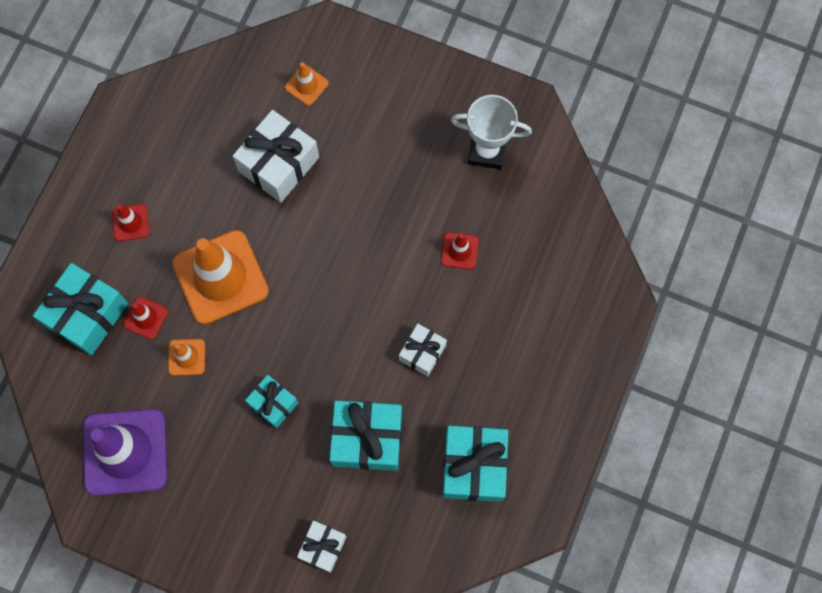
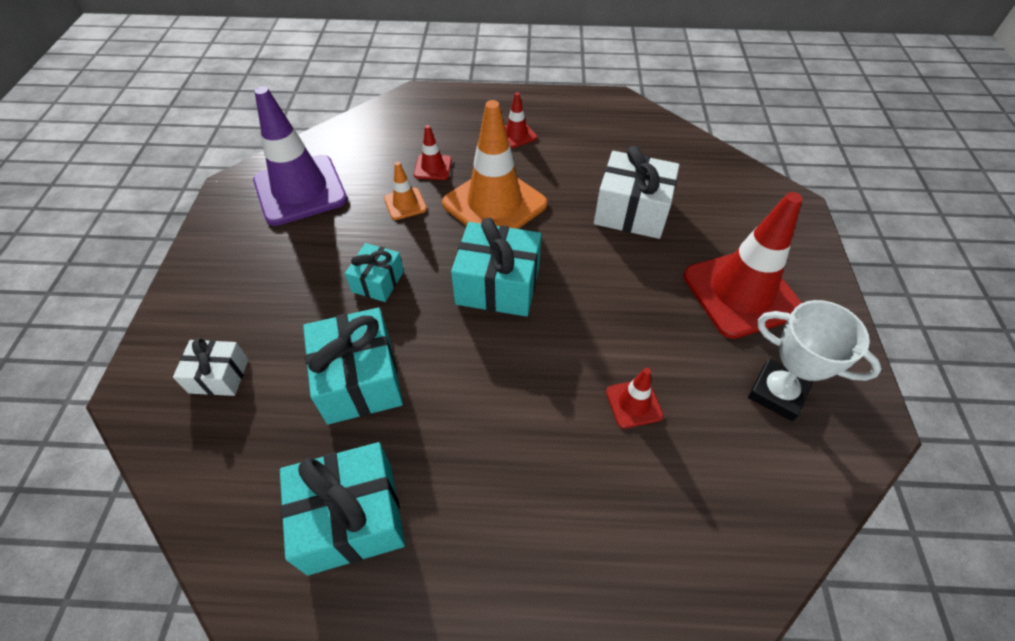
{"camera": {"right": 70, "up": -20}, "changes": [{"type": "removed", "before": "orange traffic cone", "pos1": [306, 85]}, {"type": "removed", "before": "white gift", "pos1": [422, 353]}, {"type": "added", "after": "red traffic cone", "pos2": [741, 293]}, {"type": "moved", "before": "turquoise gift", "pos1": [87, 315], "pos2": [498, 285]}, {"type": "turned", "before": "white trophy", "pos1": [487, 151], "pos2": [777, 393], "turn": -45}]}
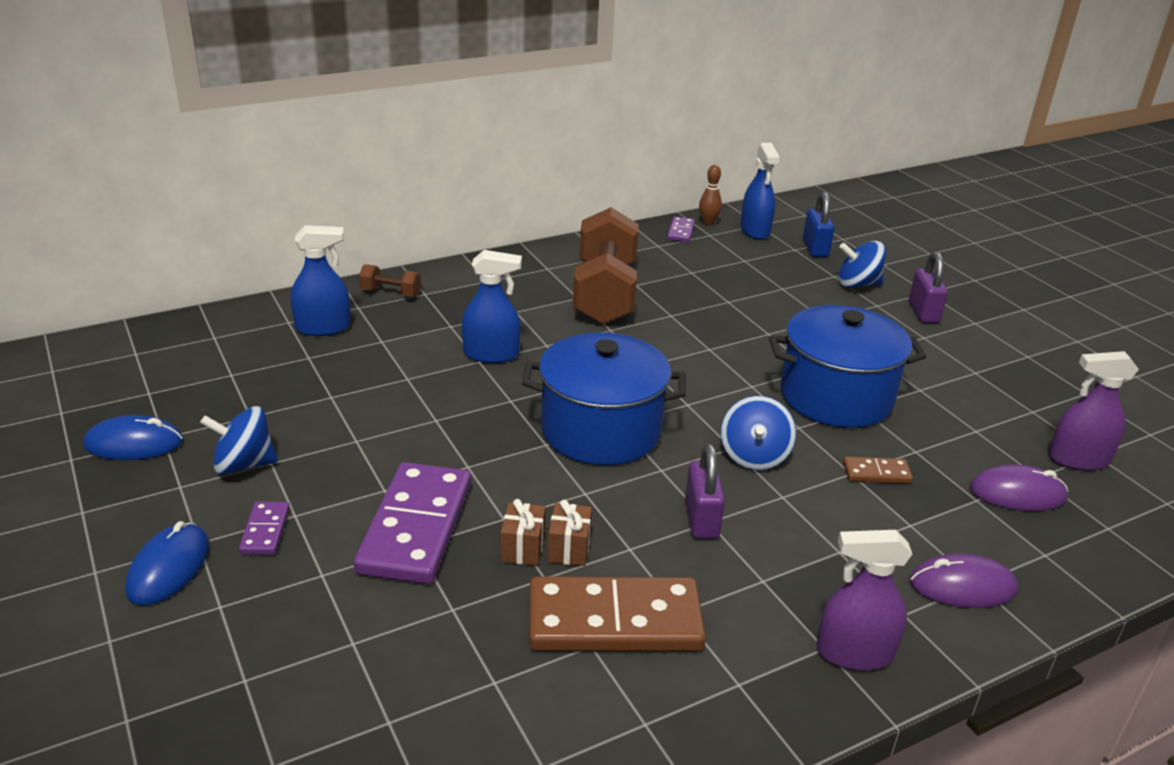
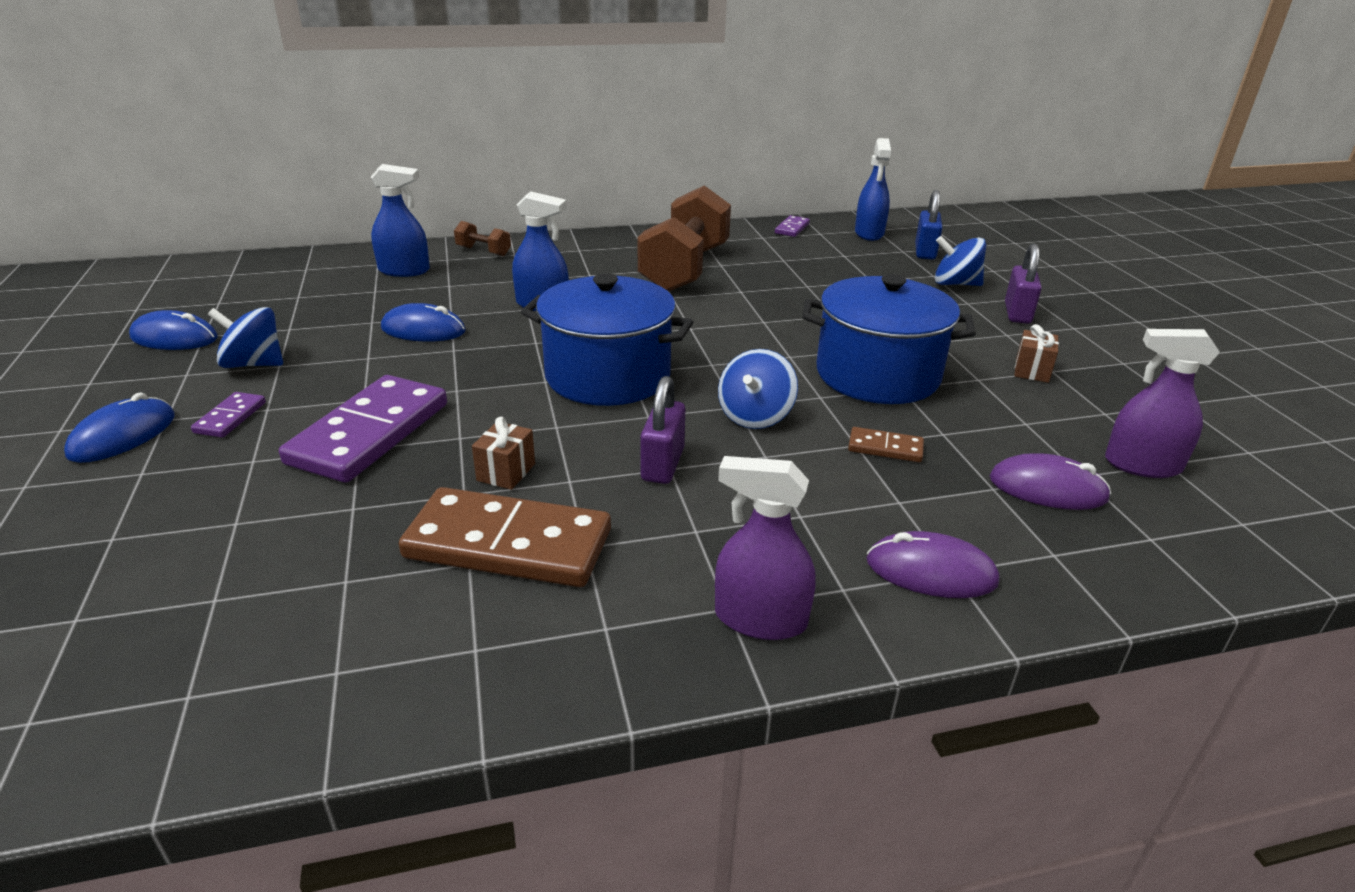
{"camera": {"right": 15, "up": 0}, "changes": [{"type": "removed", "before": "brown bowling pin", "pos1": [708, 223]}, {"type": "added", "after": "blue mouse", "pos2": [423, 330]}, {"type": "moved", "before": "brown gift", "pos1": [523, 548], "pos2": [1031, 371]}]}
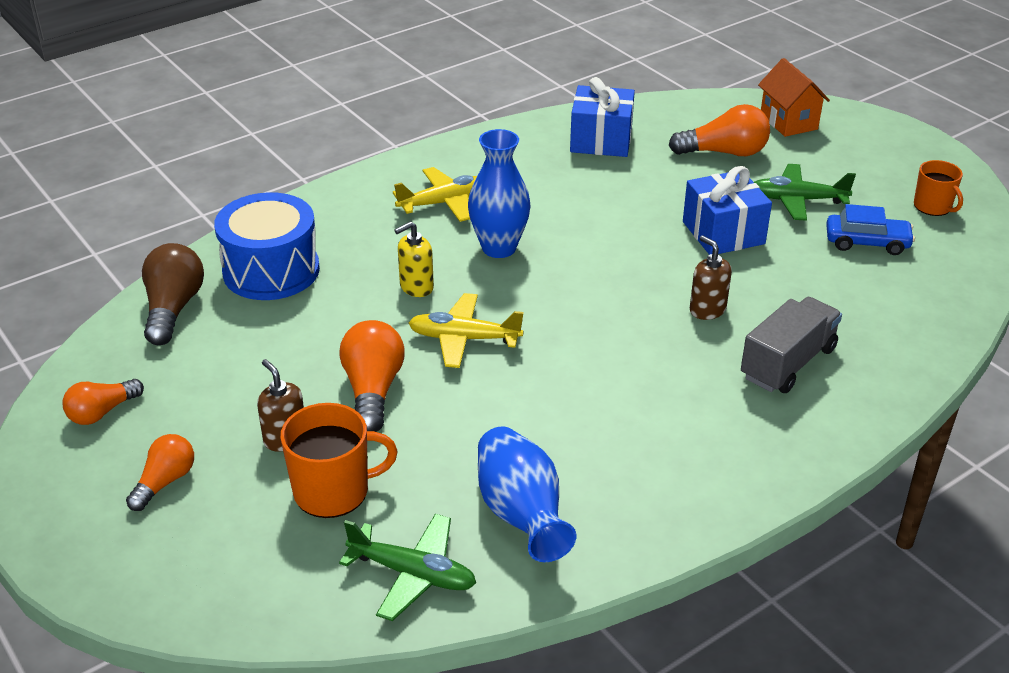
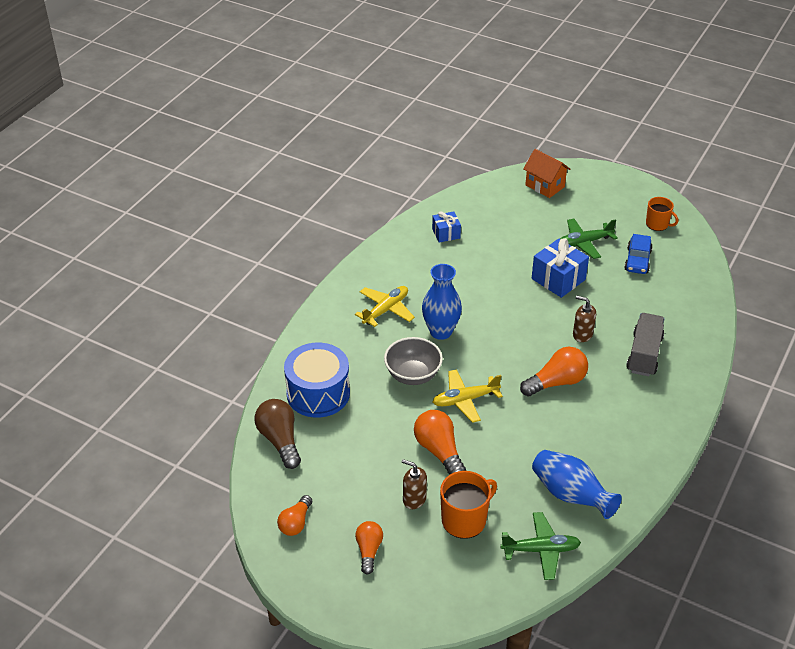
{"camera": {"right": -25, "up": 5}, "changes": [{"type": "moved", "before": "orange light bulb", "pos1": [724, 152], "pos2": [556, 382]}, {"type": "replaced", "before": "yellow soap dispenser", "after": "grey bowl", "pos1": [416, 287], "pos2": [413, 375]}, {"type": "turned", "before": "blue car", "pos1": [867, 242], "pos2": [637, 260], "turn": 120}, {"type": "resized", "before": "blue gift", "pos1": [601, 140], "pos2": [446, 233], "scale": 0.6}]}
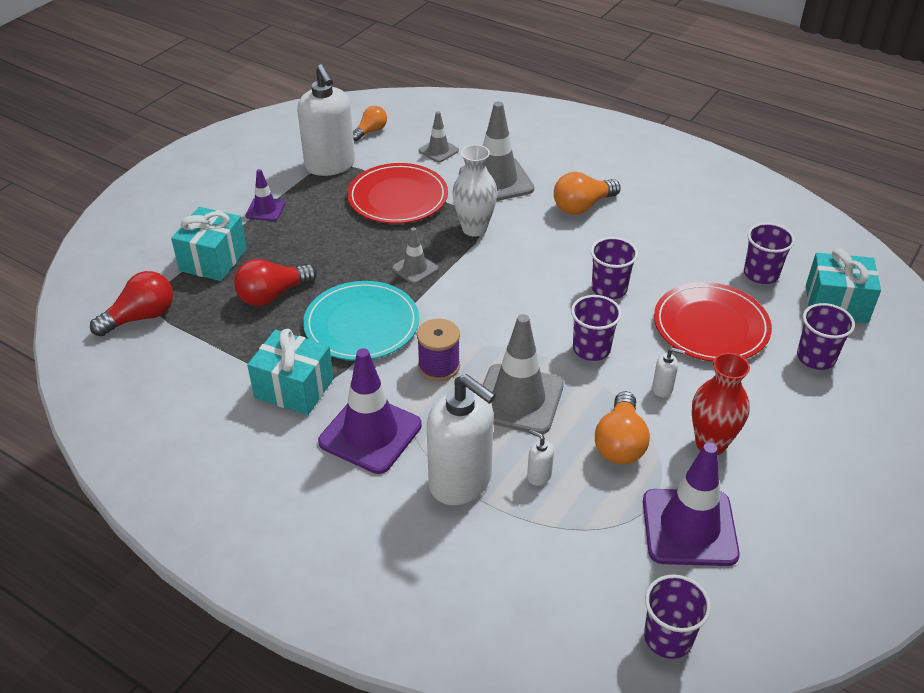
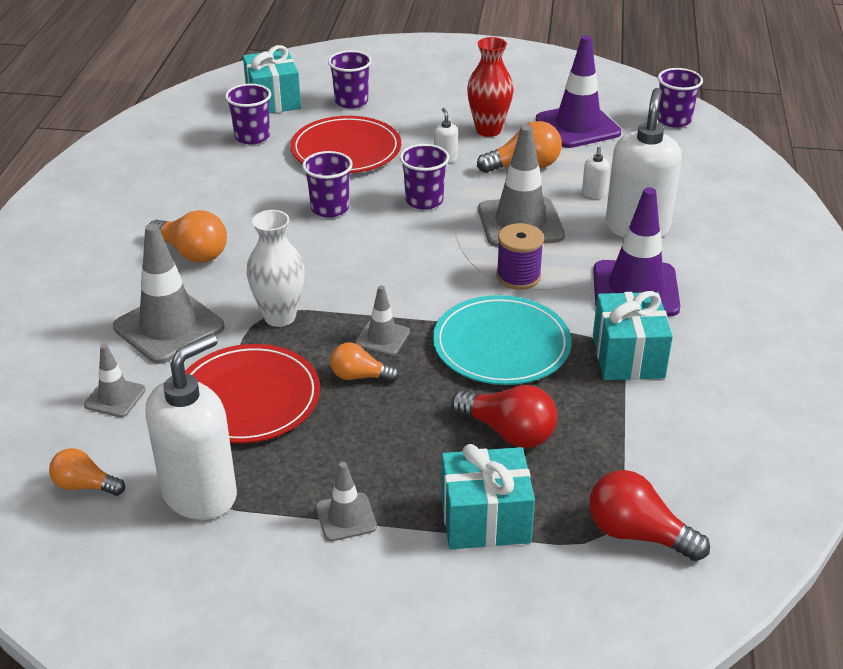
{"camera": {"right": -115, "up": -5}, "changes": [{"type": "added", "after": "orange light bulb", "pos2": [359, 376]}, {"type": "recoloured", "before": "purple traffic cone", "after": "grey traffic cone", "pos1": [265, 209], "pos2": [346, 517]}]}
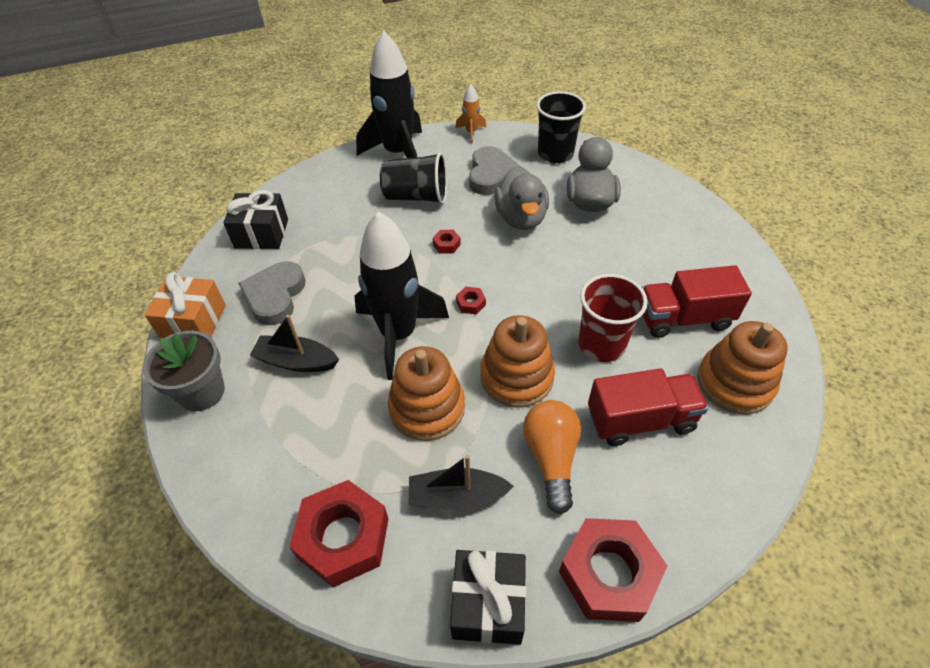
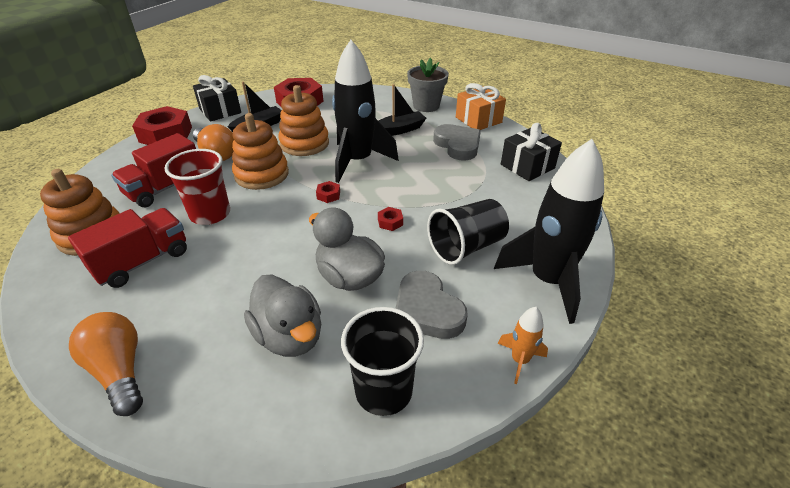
{"camera": {"right": 140, "up": -10}, "changes": [{"type": "added", "after": "orange light bulb", "pos2": [119, 371]}]}
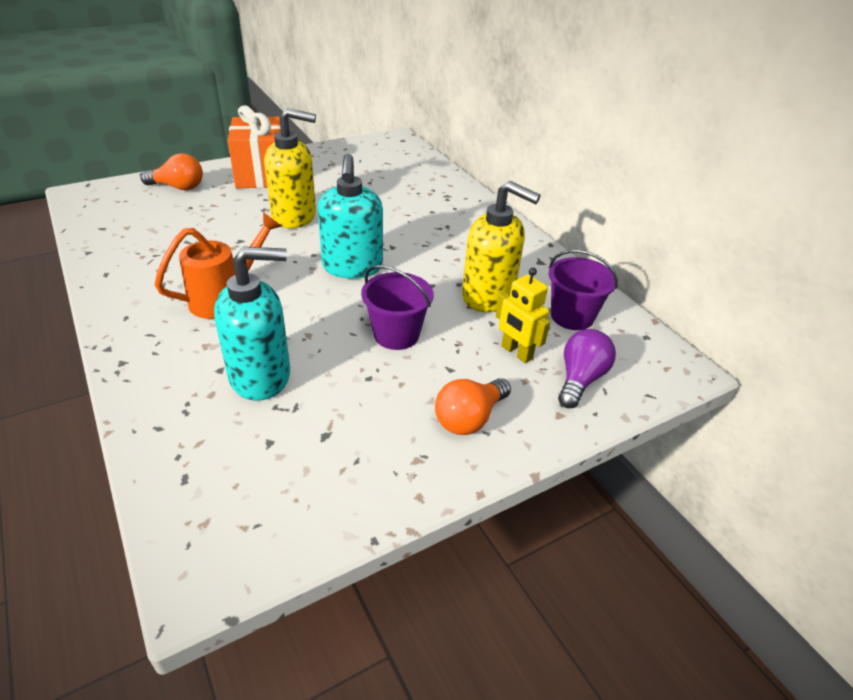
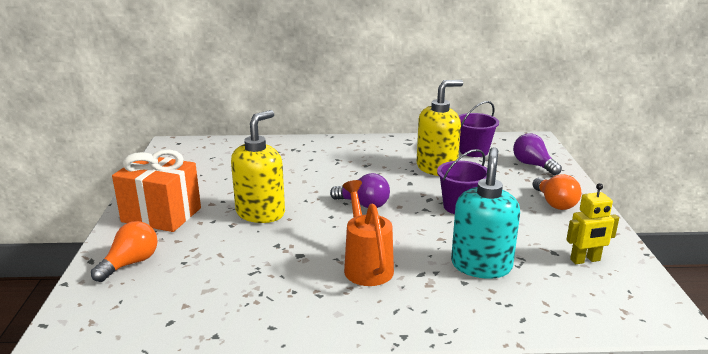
{"camera": {"right": -60, "up": -15}, "changes": [{"type": "moved", "before": "yellow robot", "pos1": [516, 352], "pos2": [585, 260]}, {"type": "replaced", "before": "turquoise soap dispenser", "after": "purple light bulb", "pos1": [352, 267], "pos2": [363, 204]}]}
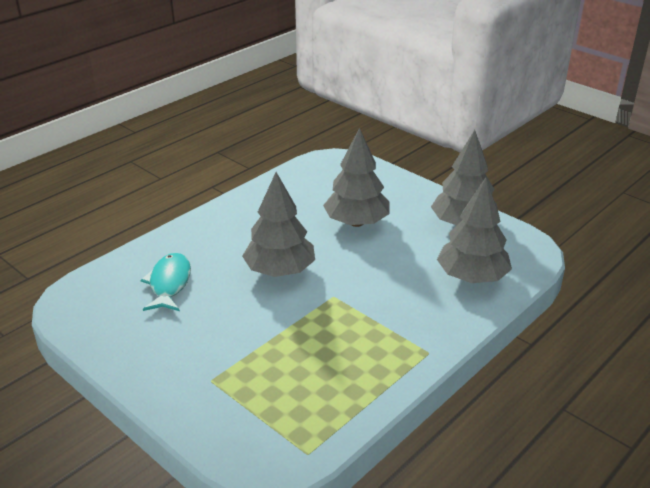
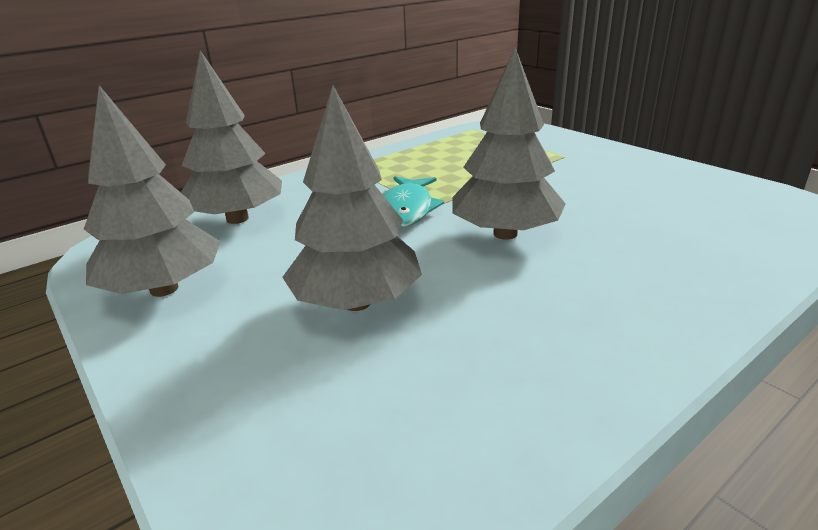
{"camera": {"right": -170, "up": -5}, "changes": [{"type": "moved", "before": "turquoise fish", "pos1": [169, 283], "pos2": [406, 210]}]}
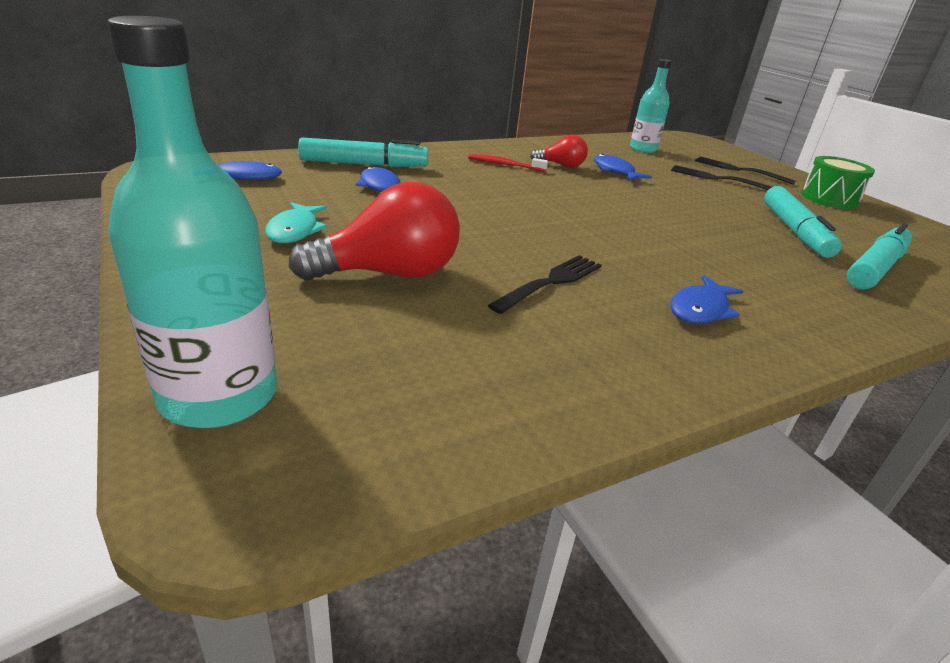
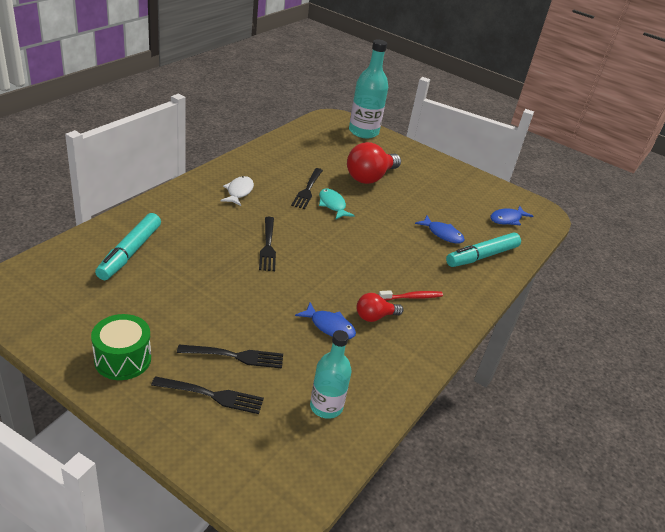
{"camera": {"right": 150, "up": 5}, "changes": [{"type": "removed", "before": "turquoise marker", "pos1": [794, 231]}, {"type": "added", "after": "black fork", "pos2": [268, 245]}, {"type": "moved", "before": "turquoise fish", "pos1": [295, 231], "pos2": [332, 205]}, {"type": "recoloured", "before": "blue fish", "after": "white fish", "pos1": [700, 309], "pos2": [239, 192]}]}
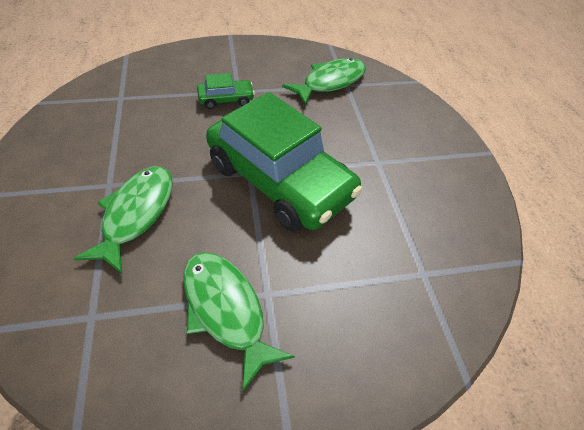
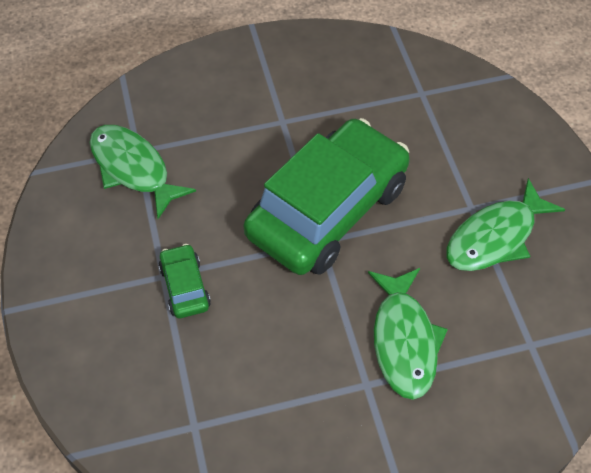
{"camera": {"right": -90, "up": 5}, "changes": [{"type": "turned", "before": "green fish", "pos1": [136, 214], "pos2": [404, 341], "turn": -105}]}
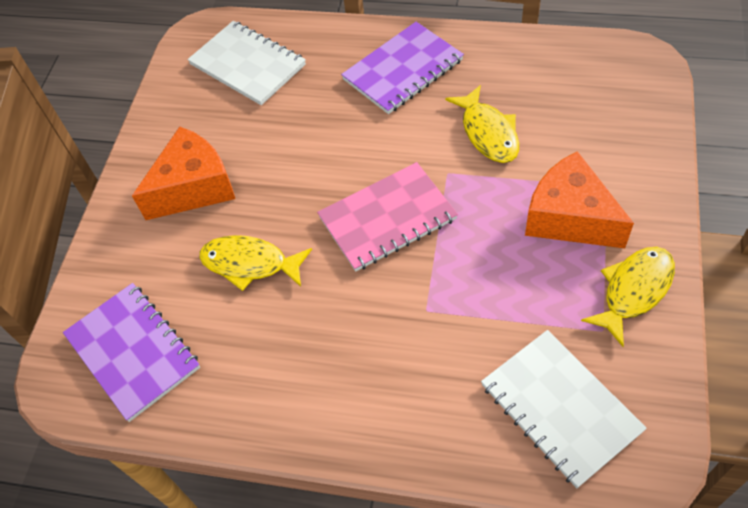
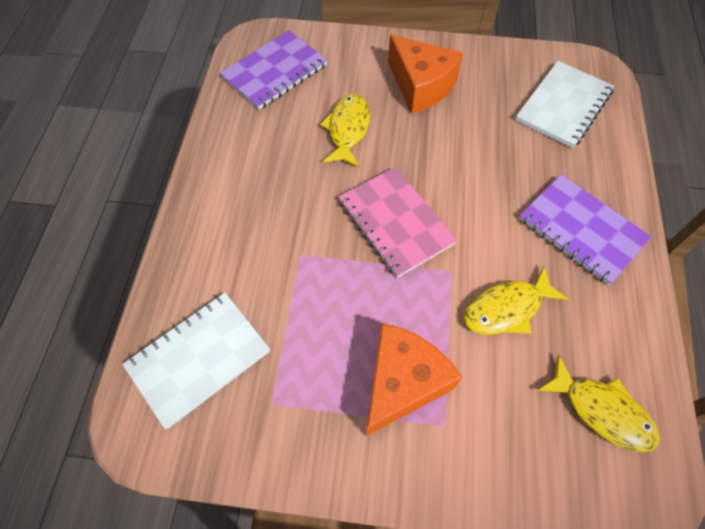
{"camera": {"right": 80, "up": 5}, "changes": [{"type": "moved", "before": "yellow fish", "pos1": [633, 291], "pos2": [601, 411]}]}
